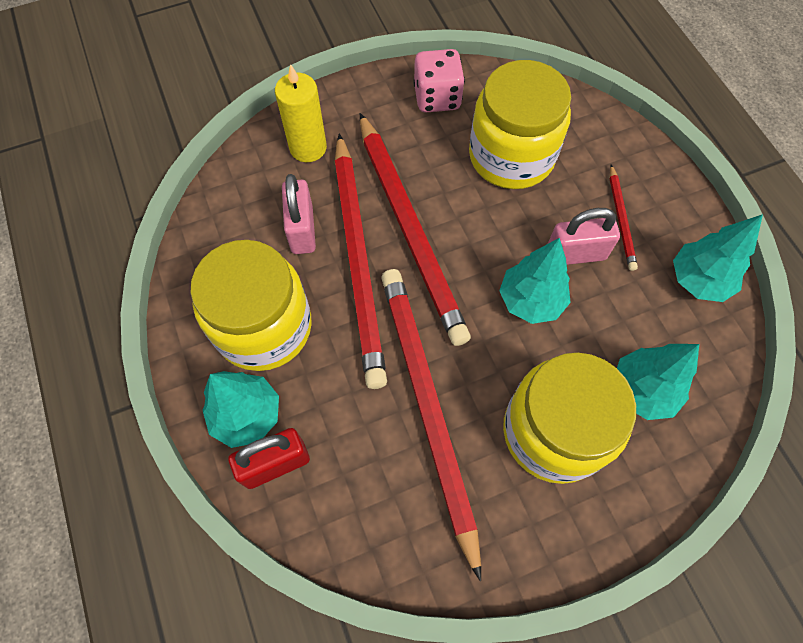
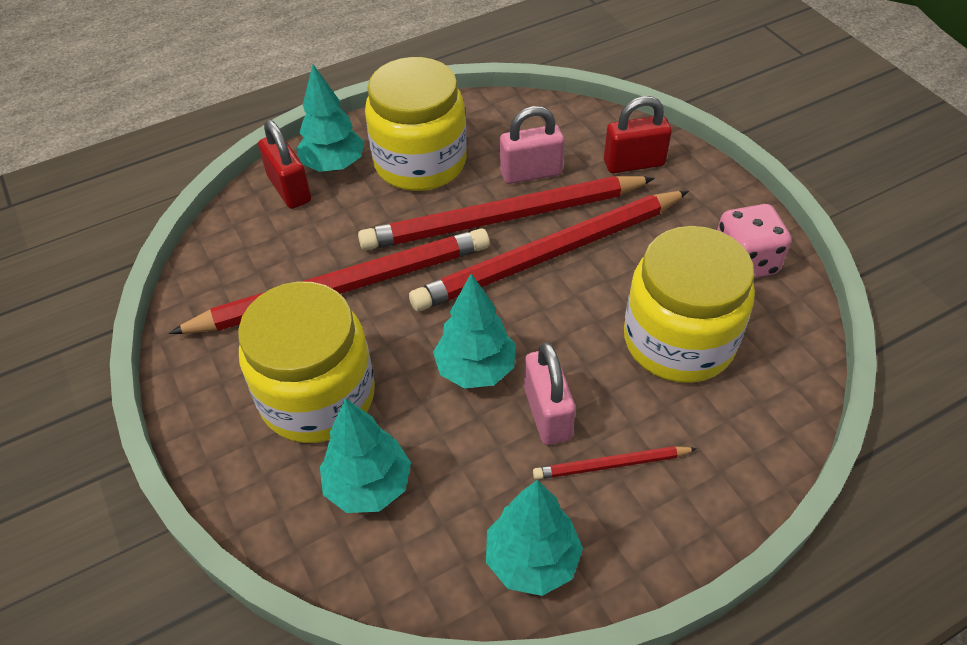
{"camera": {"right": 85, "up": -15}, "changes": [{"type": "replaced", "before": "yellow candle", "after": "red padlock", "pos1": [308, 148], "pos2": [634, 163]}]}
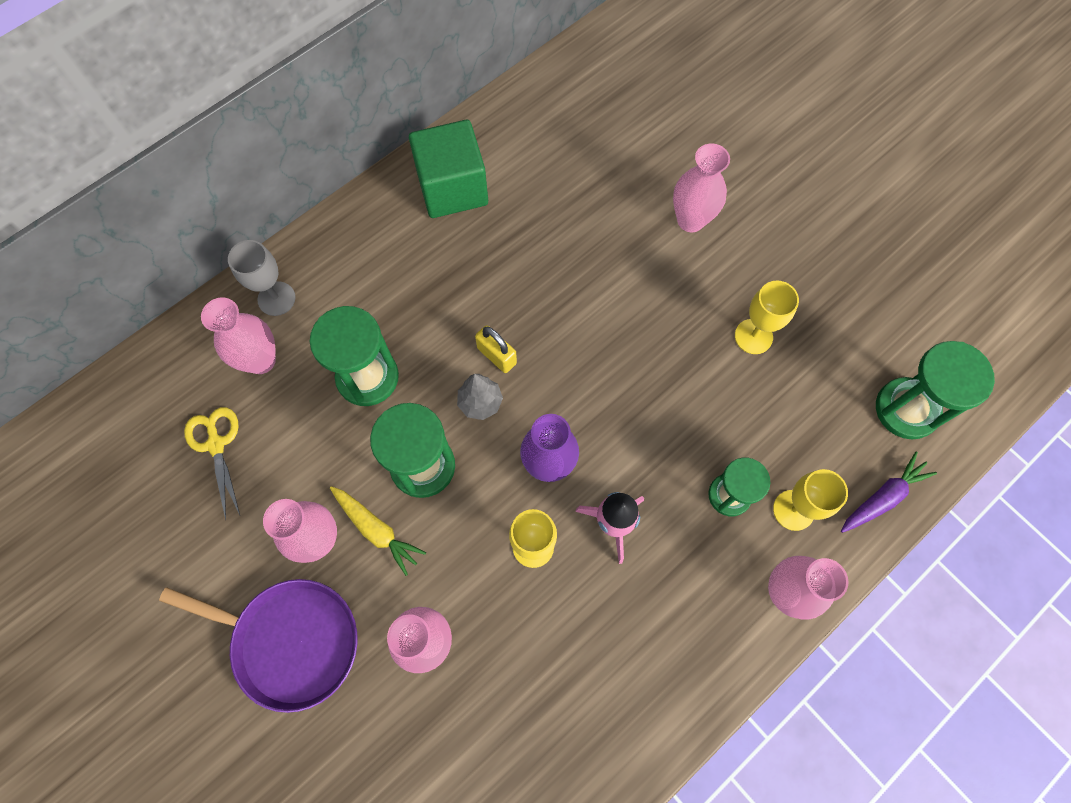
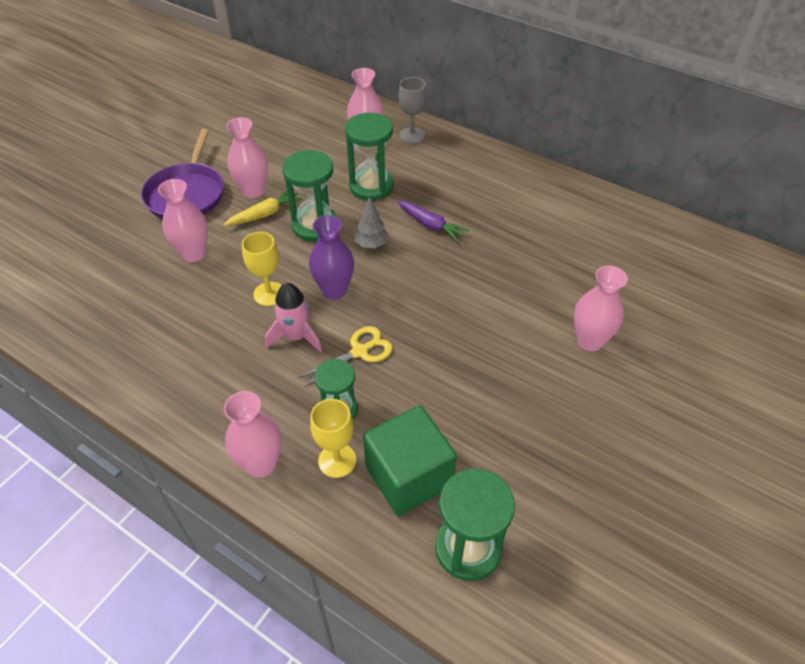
{"camera": {"right": 75, "up": -20}, "changes": [{"type": "removed", "before": "yellow padlock", "pos1": [496, 356]}, {"type": "removed", "before": "yellow goblet", "pos1": [753, 336]}, {"type": "moved", "before": "yellow scissors", "pos1": [216, 444], "pos2": [360, 351]}, {"type": "moved", "before": "green cube", "pos1": [452, 188], "pos2": [408, 476]}, {"type": "moved", "before": "purple carrot", "pos1": [883, 497], "pos2": [430, 225]}, {"type": "turned", "before": "yellow carrot", "pos1": [376, 530], "pos2": [265, 214], "turn": -150}]}
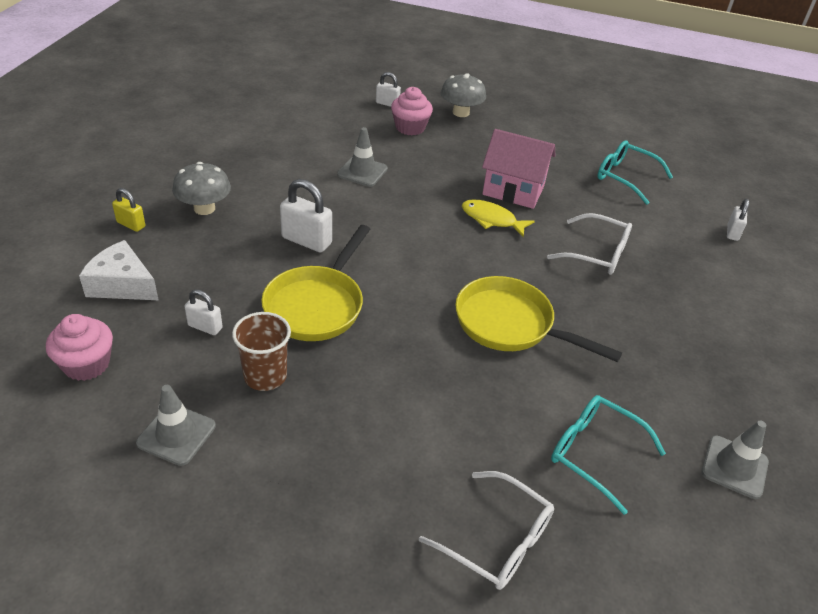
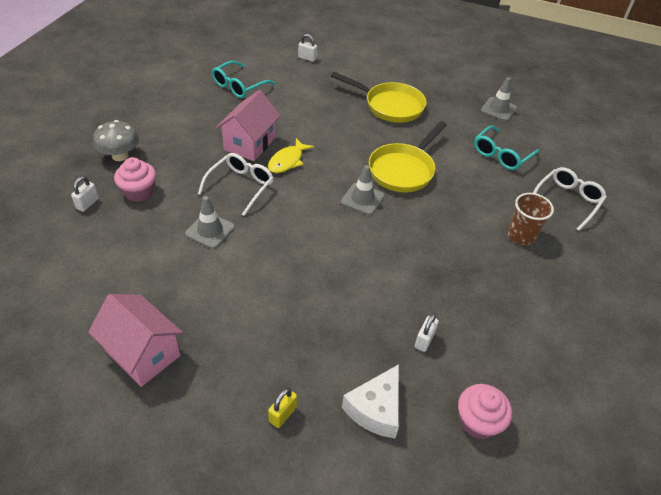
{"camera": {"right": -85, "up": 5}, "changes": [{"type": "removed", "before": "grey mushroom", "pos1": [204, 208]}, {"type": "removed", "before": "white padlock", "pos1": [306, 241]}, {"type": "added", "after": "pink house", "pos2": [143, 353]}, {"type": "moved", "before": "grey traffic cone", "pos1": [176, 434], "pos2": [362, 199]}, {"type": "moved", "before": "brown cup", "pos1": [265, 376], "pos2": [521, 235]}, {"type": "moved", "before": "yellow pan", "pos1": [317, 305], "pos2": [390, 106]}, {"type": "moved", "before": "white glasses", "pos1": [597, 253], "pos2": [241, 186]}]}
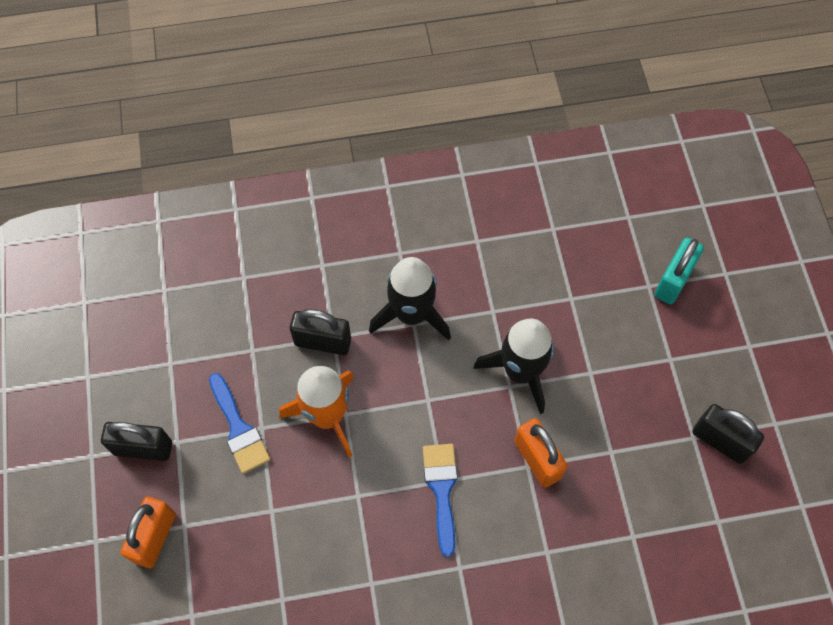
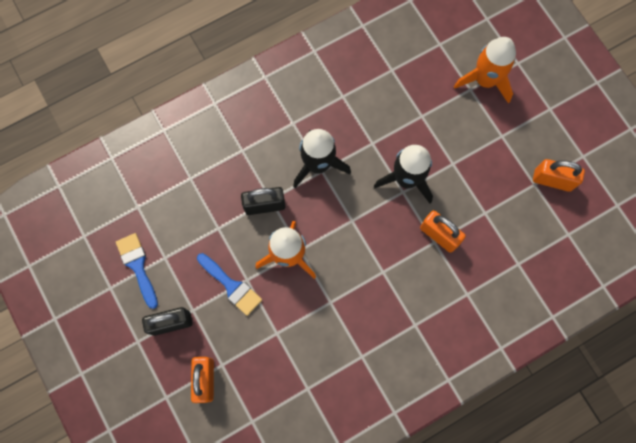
{"camera": {"right": -20, "up": 10}, "changes": [{"type": "moved", "before": "blue brush", "pos1": [441, 490], "pos2": [137, 266]}, {"type": "replaced", "before": "turquoise padlock", "after": "orange rocket", "pos1": [673, 281], "pos2": [485, 80]}, {"type": "recoloured", "before": "black padlock", "after": "orange padlock", "pos1": [720, 441], "pos2": [552, 180]}]}
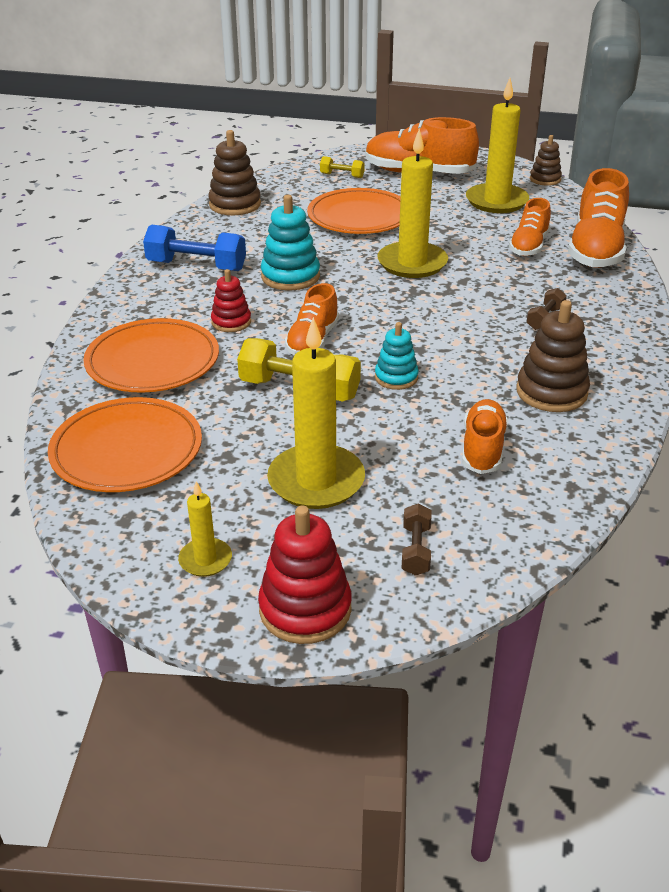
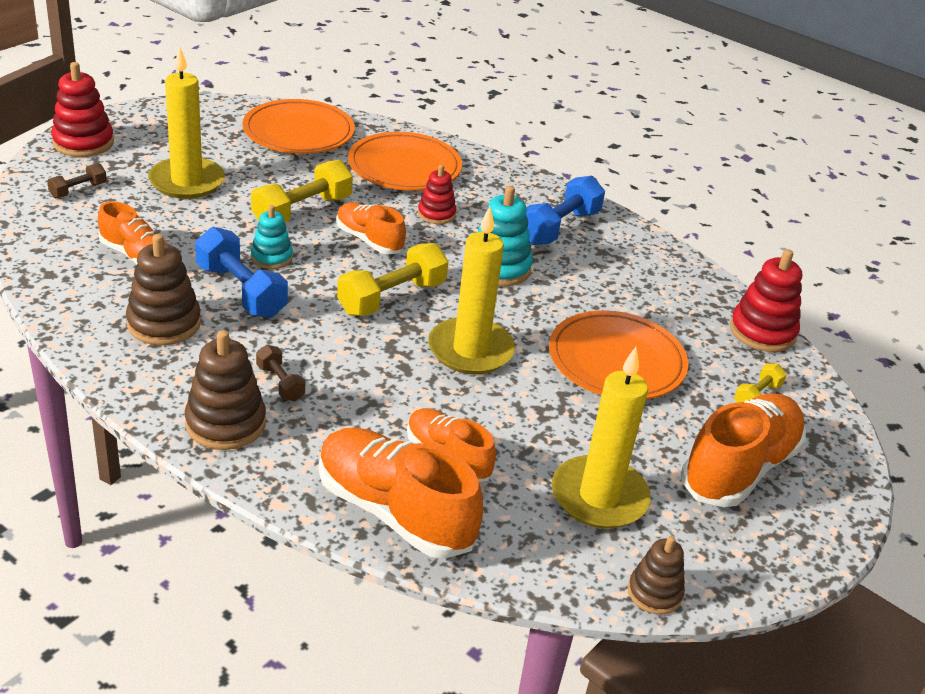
{"camera": {"right": 110, "up": 0}, "changes": [{"type": "removed", "before": "yellow candle", "pos1": [205, 560]}, {"type": "added", "after": "blue dumbbell", "pos2": [241, 291]}, {"type": "added", "after": "yellow dumbbell", "pos2": [392, 298]}, {"type": "added", "after": "red stacking toy", "pos2": [762, 332]}, {"type": "moved", "before": "brown stacking toy", "pos1": [235, 205], "pos2": [225, 423]}, {"type": "turned", "before": "brown dumbbell", "pos1": [416, 550], "pos2": [78, 190], "turn": -75}]}
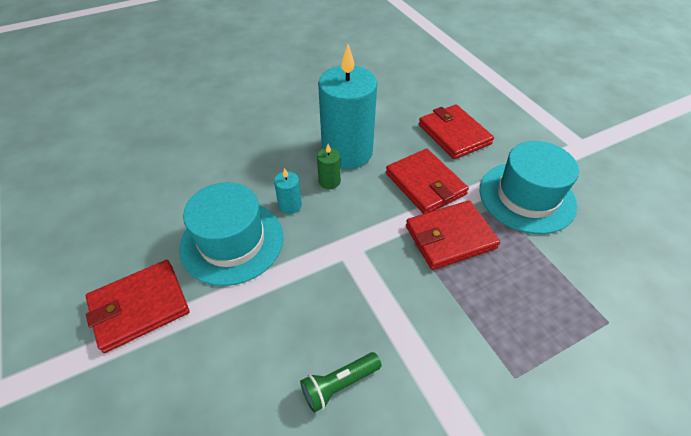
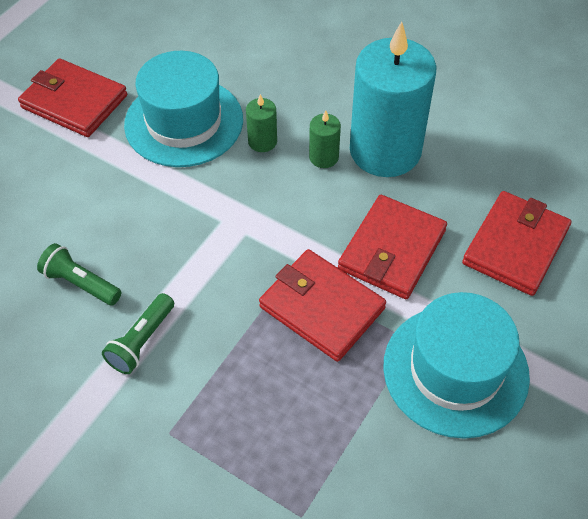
{"camera": {"right": 60, "up": 5}, "changes": [{"type": "added", "after": "green flashlight", "pos2": [142, 341]}, {"type": "recoloured", "before": "turquoise candle", "after": "green candle", "pos1": [290, 205], "pos2": [262, 141]}]}
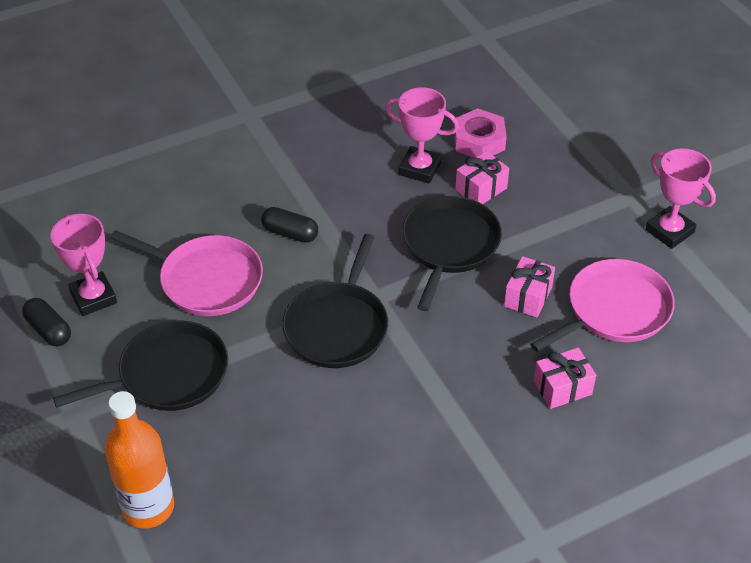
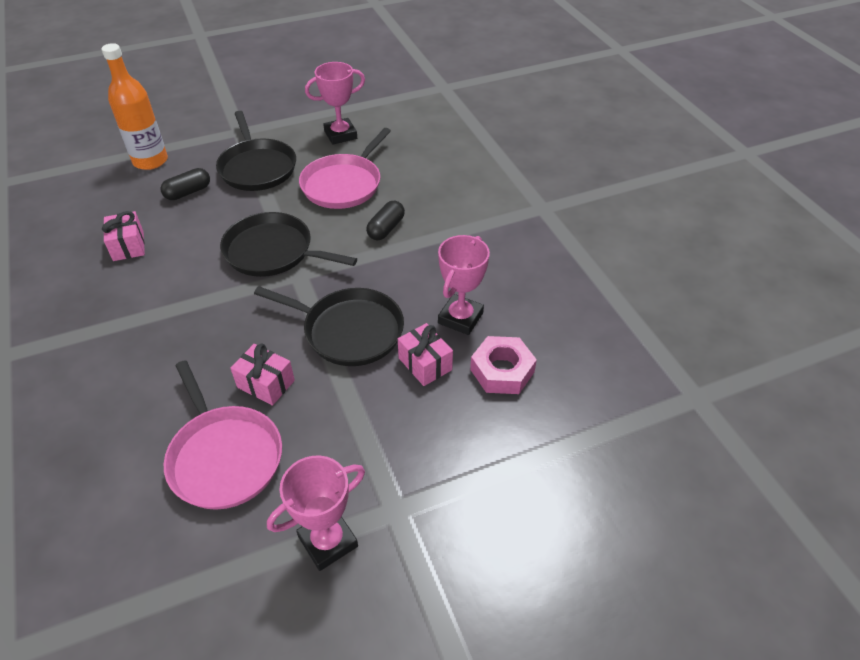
{"camera": {"right": 95, "up": 0}, "changes": [{"type": "moved", "before": "black capsule", "pos1": [49, 330], "pos2": [188, 192]}, {"type": "moved", "before": "pink gift", "pos1": [562, 388], "pos2": [128, 246]}]}
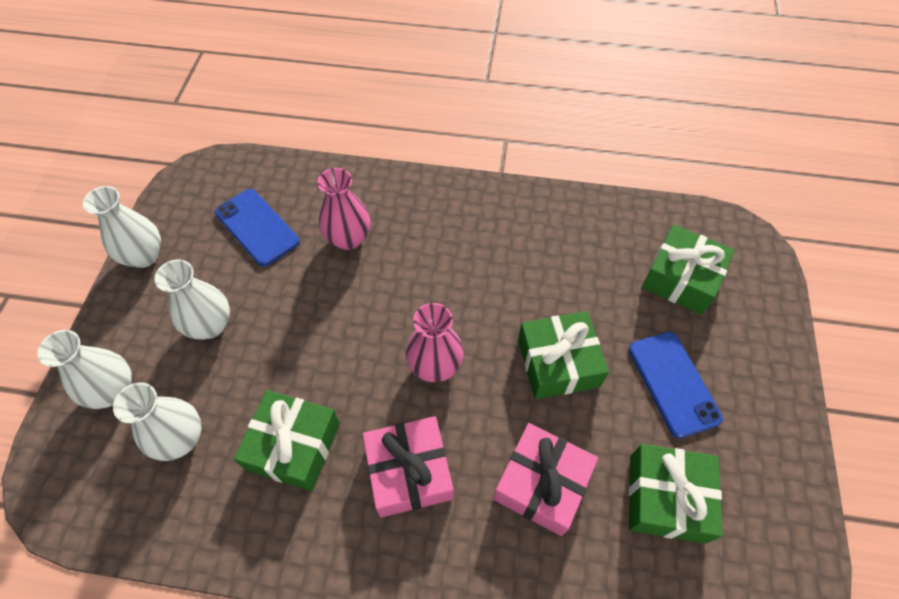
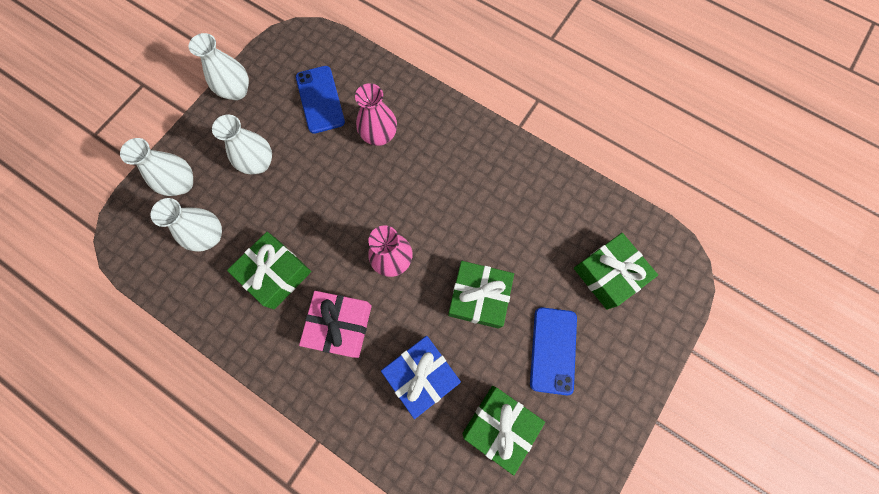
{"camera": {"right": 25, "up": 15}, "changes": [{"type": "recoloured", "before": "pink gift", "after": "blue gift", "pos1": [542, 483], "pos2": [421, 375]}]}
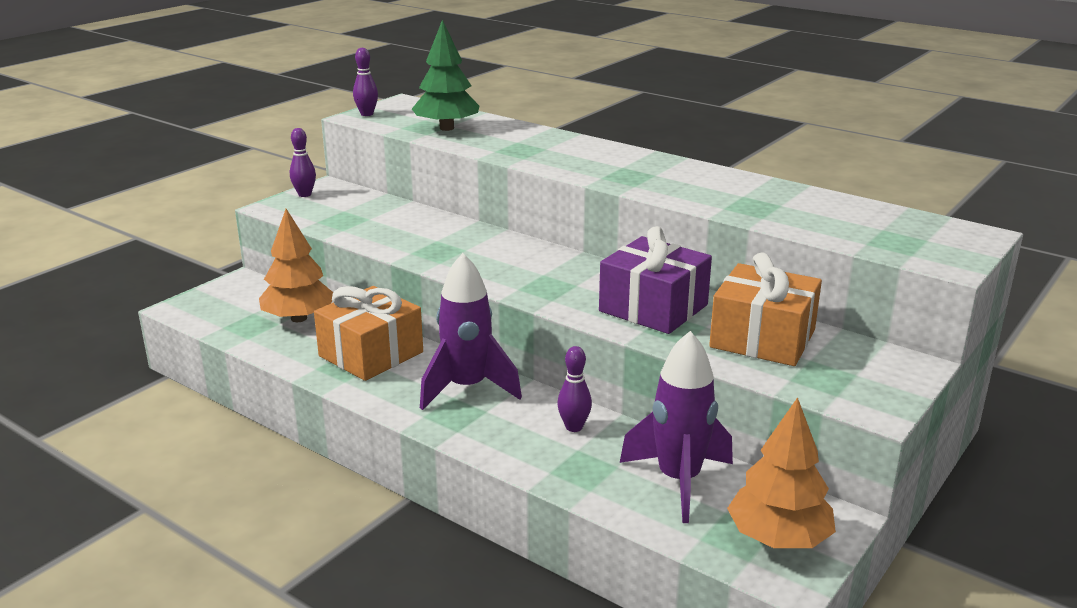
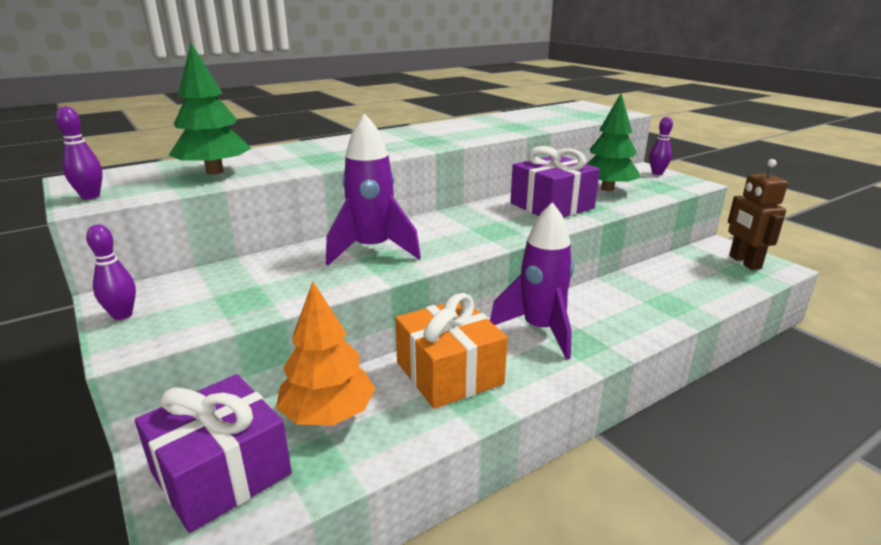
{"camera": {"right": -70, "up": 0}, "changes": [{"type": "added", "after": "purple gift", "pos2": [221, 473]}, {"type": "moved", "before": "purple bowling pin", "pos1": [574, 427], "pos2": [657, 173]}, {"type": "moved", "before": "purple rocket", "pos1": [678, 481], "pos2": [372, 250]}, {"type": "replaced", "before": "orange gift", "after": "green tree", "pos1": [762, 339], "pos2": [607, 189]}, {"type": "replaced", "before": "orange tree", "after": "brown robot", "pos1": [778, 538], "pos2": [744, 262]}]}
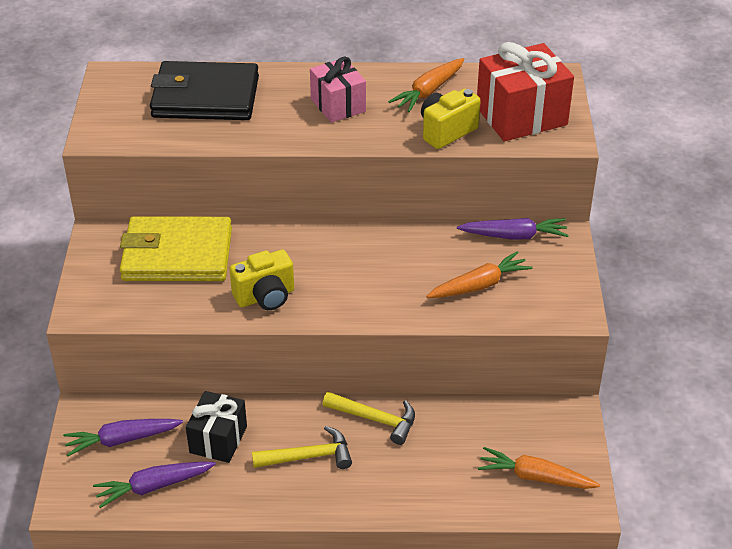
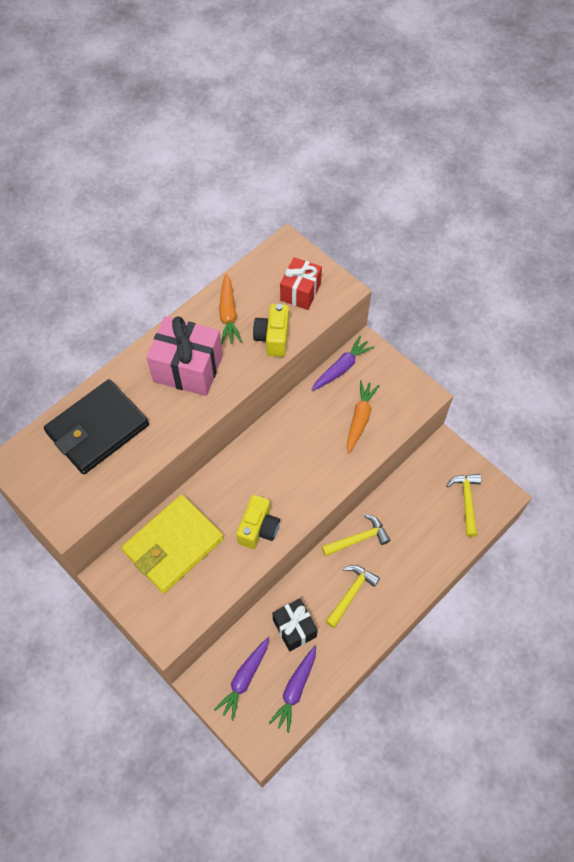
{"camera": {"right": -45, "up": 20}, "changes": [{"type": "replaced", "before": "orange carrot", "after": "yellow hammer", "pos1": [535, 477], "pos2": [466, 501]}, {"type": "resized", "before": "pink gift", "pos1": [338, 105], "pos2": [188, 368], "scale": 1.56}, {"type": "resized", "before": "red gift", "pos1": [521, 116], "pos2": [300, 292], "scale": 0.64}]}
